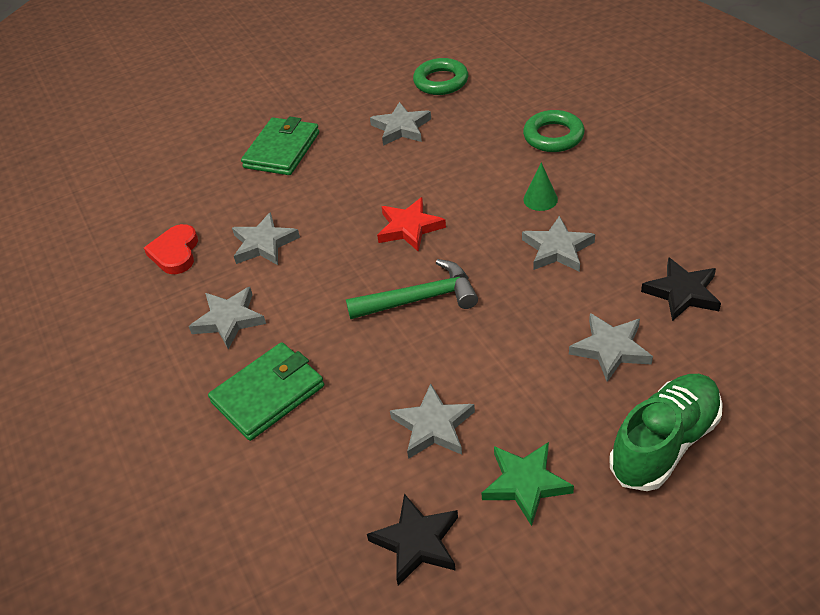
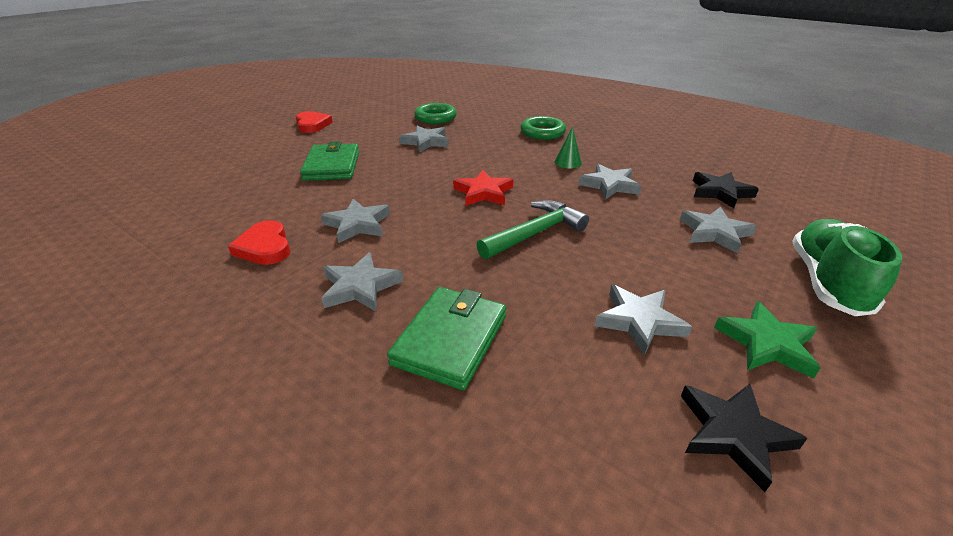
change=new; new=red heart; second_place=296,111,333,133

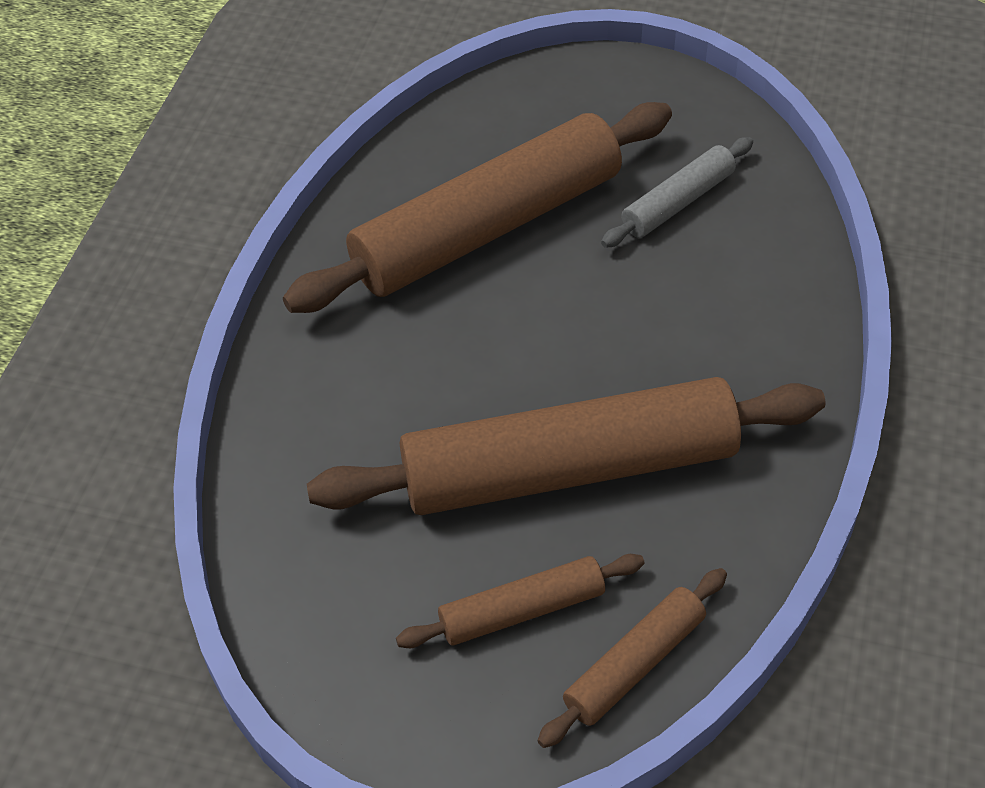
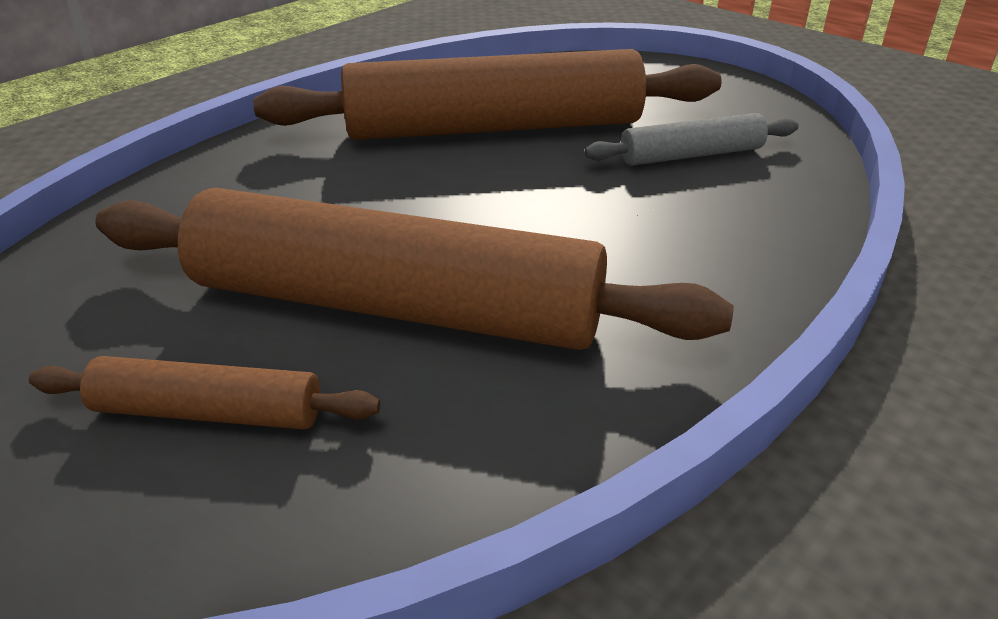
change=gone; old=brown rolling pin; first_place=537,568,727,748

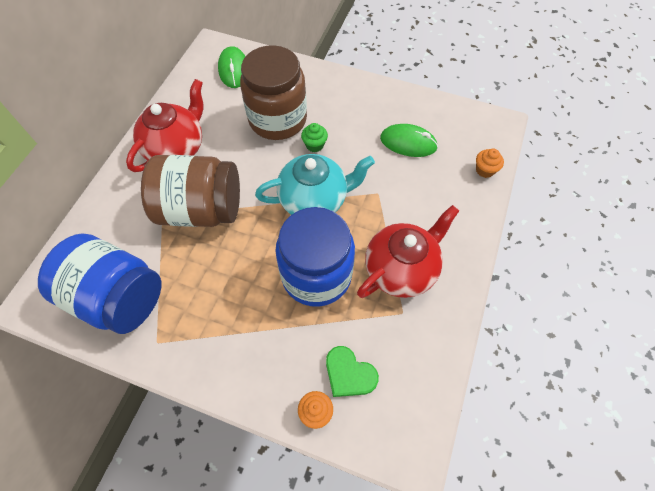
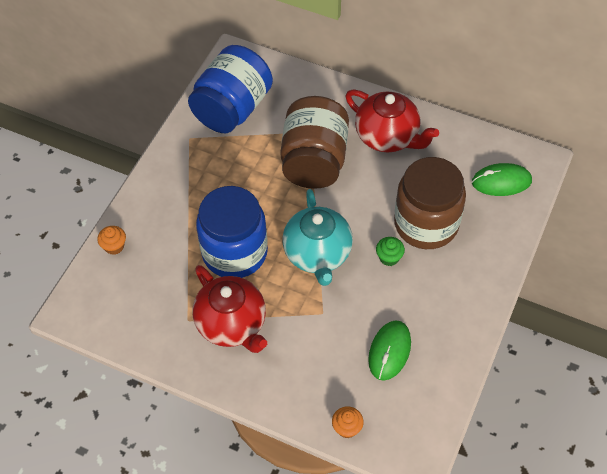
change=gone; old=green heart; first_place=326,346,379,397

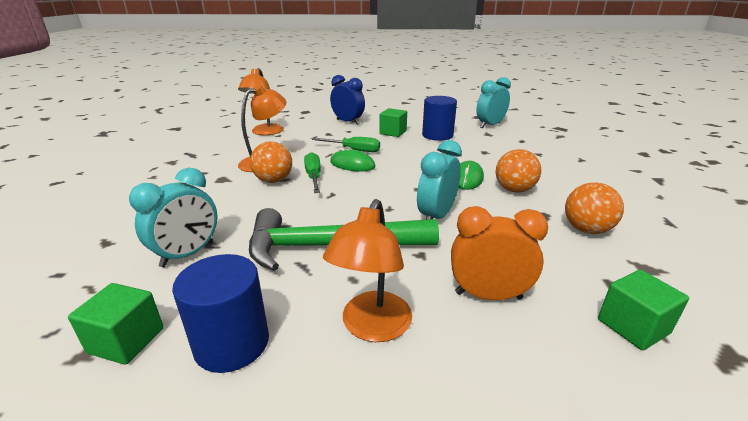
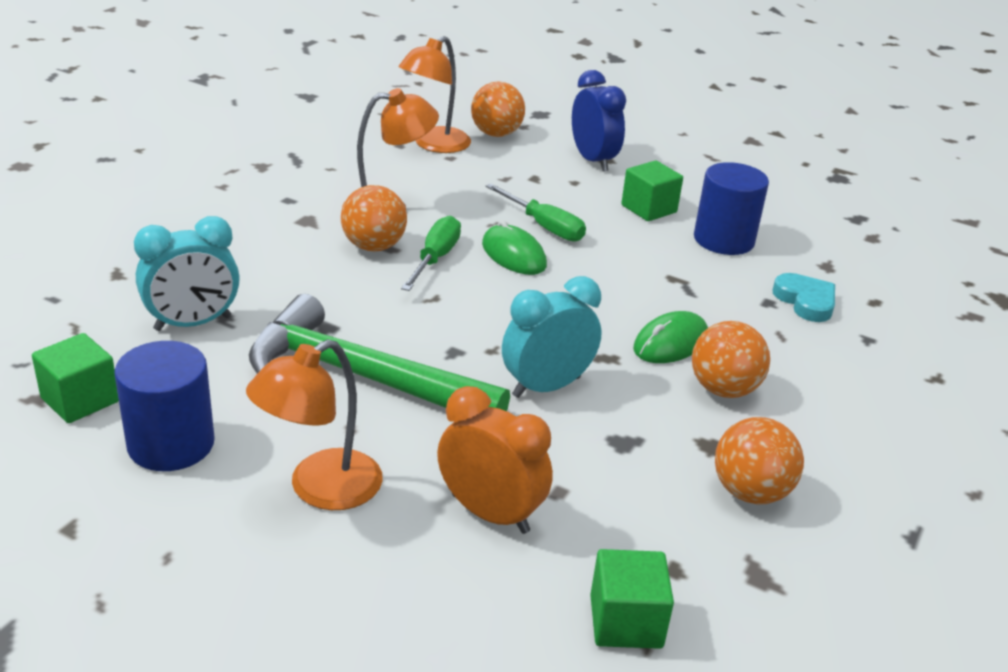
change=gone; old=turquoise clock; first_place=476,77,511,128
change=new; new=orange ball; second_place=471,81,525,137
change=new; new=turquoise heart; second_place=773,273,835,322

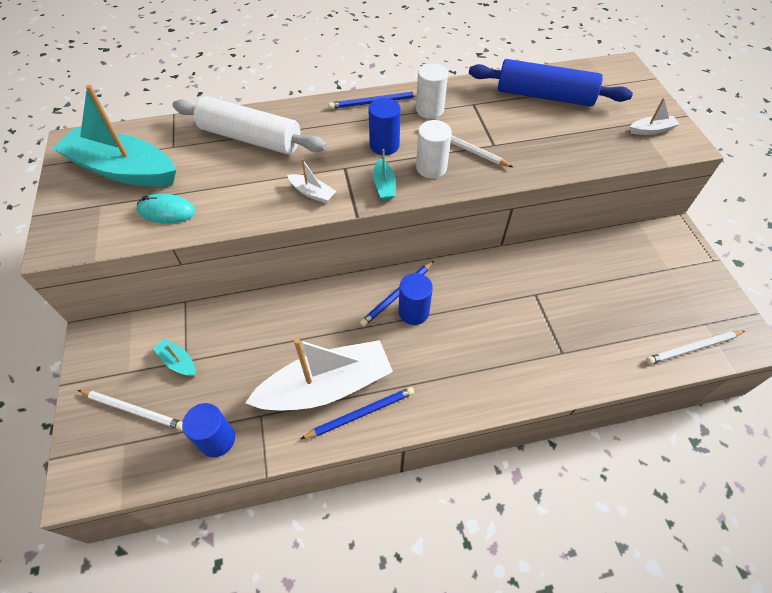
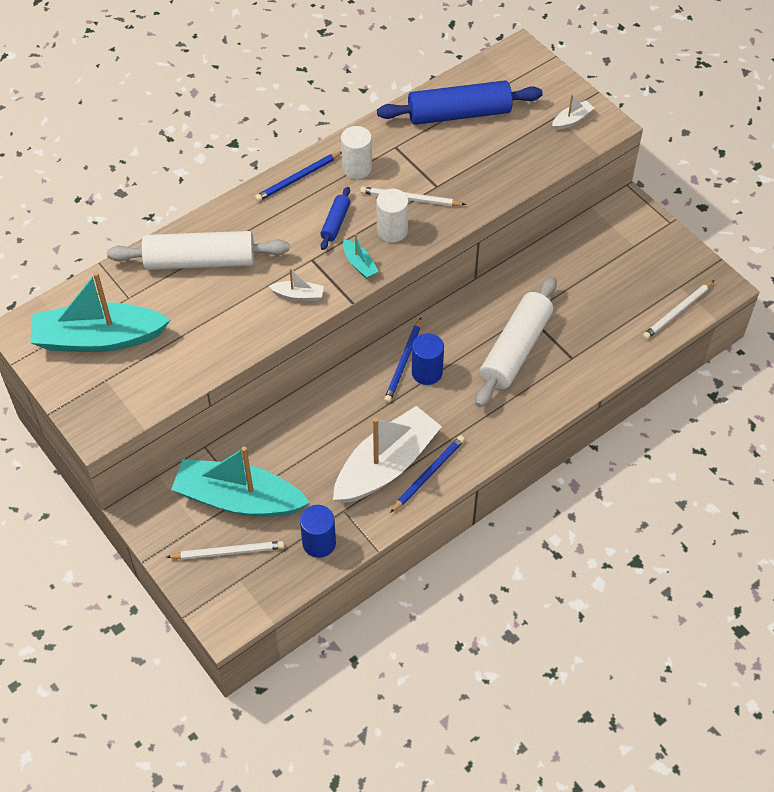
change=swapped; old=blue cylinder; new=blue rolling pin; first_place=368,98,401,155; second_place=320,187,350,250
change=gone; old=turquoise mouse; first_place=137,193,196,223
change=scaled; old=turquoise boat; first_place=153,338,196,376; second_place=171,446,310,517; factor=2.43
change=new; new=white rolling pin; second_place=475,276,557,407

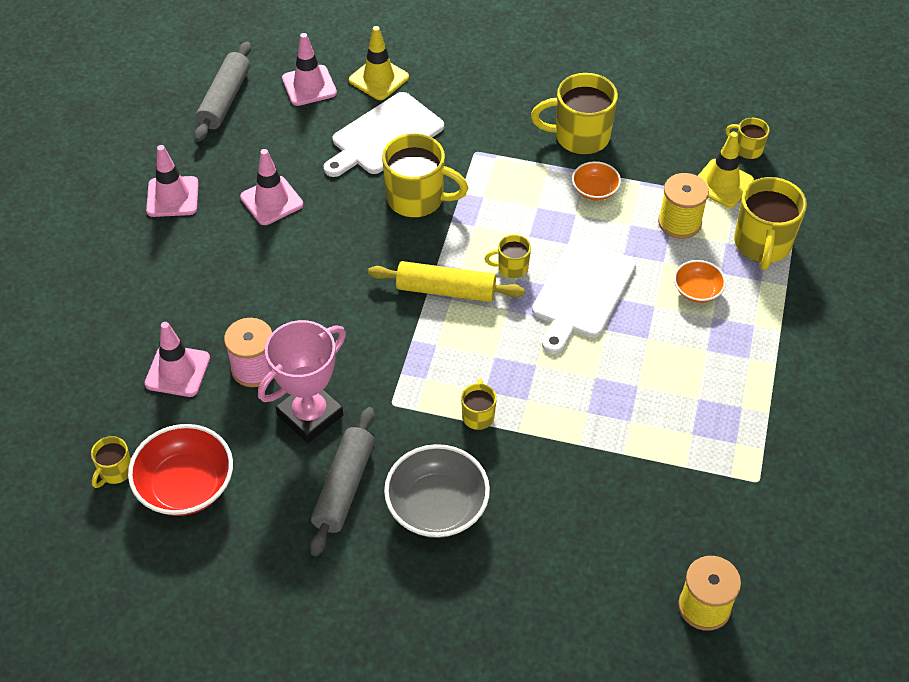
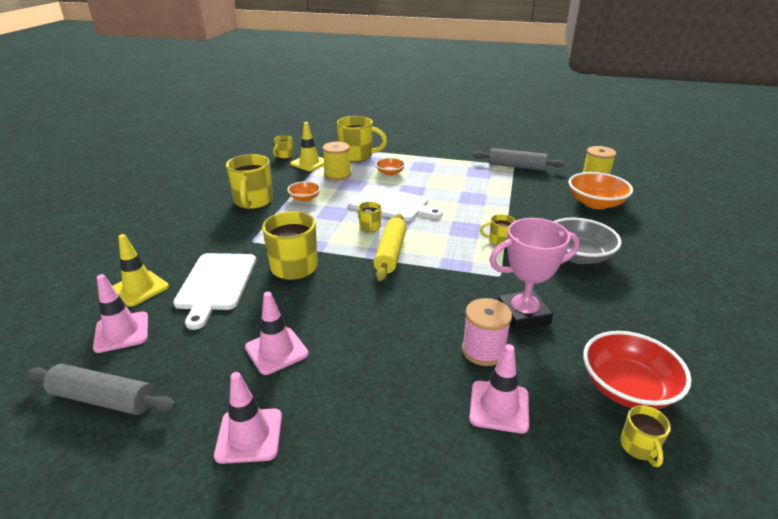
change=rotated; old=white cutting board; first_place=324,92,444,177; second_place=173,253,256,330; degrees=45
change=rotated; old=pink trophy; first_place=258,320,346,443; second_place=489,218,580,331; degrees=-60
change=shifted; old=grey rolling pin; first_place=310,407,375,557; second_place=473,148,565,171
change=rotated; old=yellow mug; first_place=91,436,131,488; second_place=620,405,671,467; degrees=60
change=new; new=orange bowl; second_place=569,172,633,209

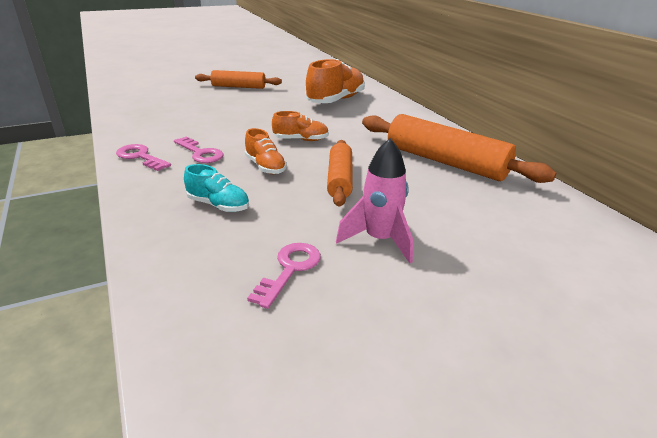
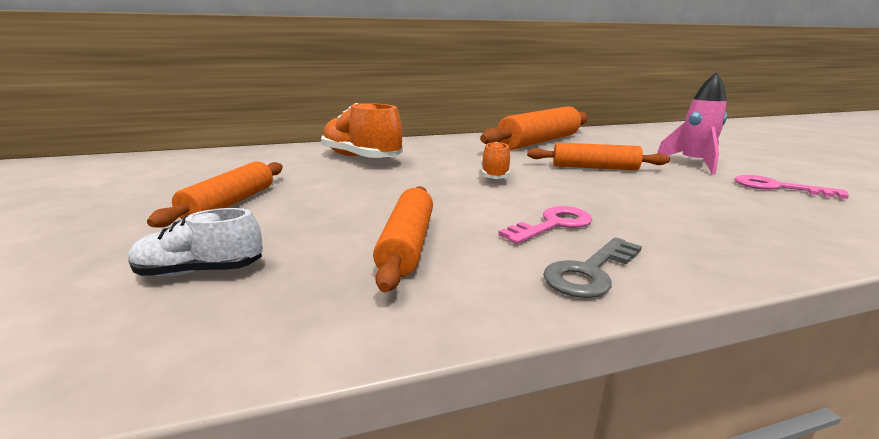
change=gone; old=orange shoe; first_place=245,128,287,174
change=repainted; old=pink key; new=grey key; first_place=116,144,171,171; second_place=543,237,642,298
change=gone; old=turquoise shoe; first_place=184,164,249,212
change=new; new=orange rolling pin; second_place=373,186,433,292
change=new; new=white shoe; second_place=128,208,263,277

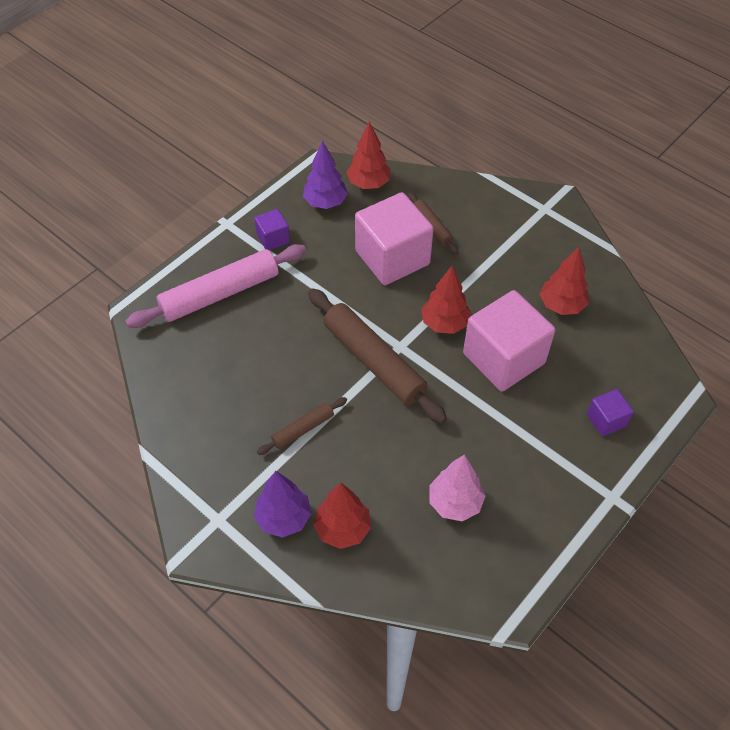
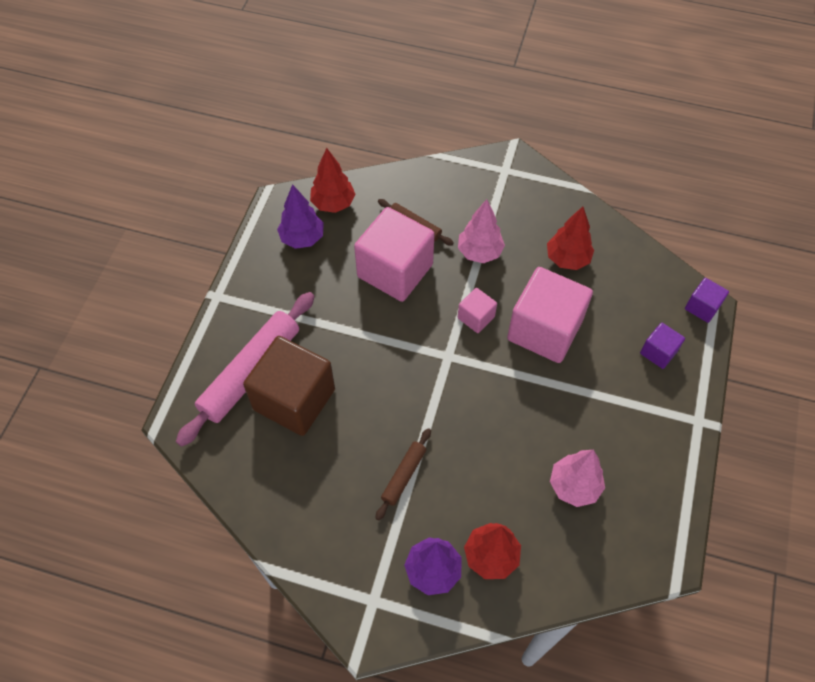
change=shifted; old=purple cube; first_place=254,209,290,250; second_place=685,278,729,323
change=swapped; old=red tree; new=pink cube; first_place=421,266,471,334; second_place=458,288,497,333
change=gone; old=brown rolling pin; first_place=308,288,447,424
change=new; new=pink tree; second_place=458,199,505,263
change=new; new=brown cube; second_place=243,336,335,436

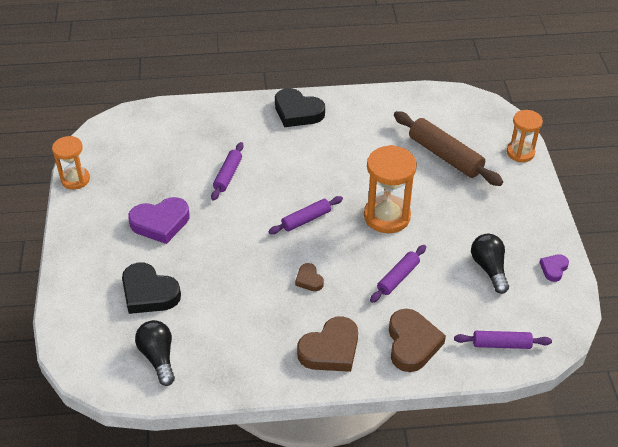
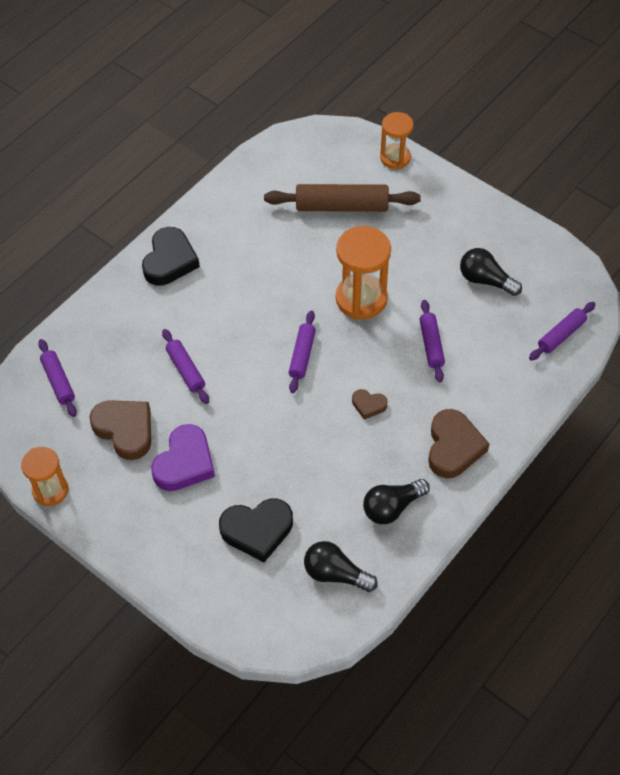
change=rotated; old=black heart; first_place=275,88,325,127; second_place=142,227,200,286; degrees=-60
change=gone; old=purple heart; first_place=540,254,569,282
change=shifted; old=brown heart; first_place=389,309,446,372; second_place=89,400,151,460
change=new; new=purple rolling pin; second_place=38,339,77,417
change=new; new=black light bulb; second_place=363,479,430,524

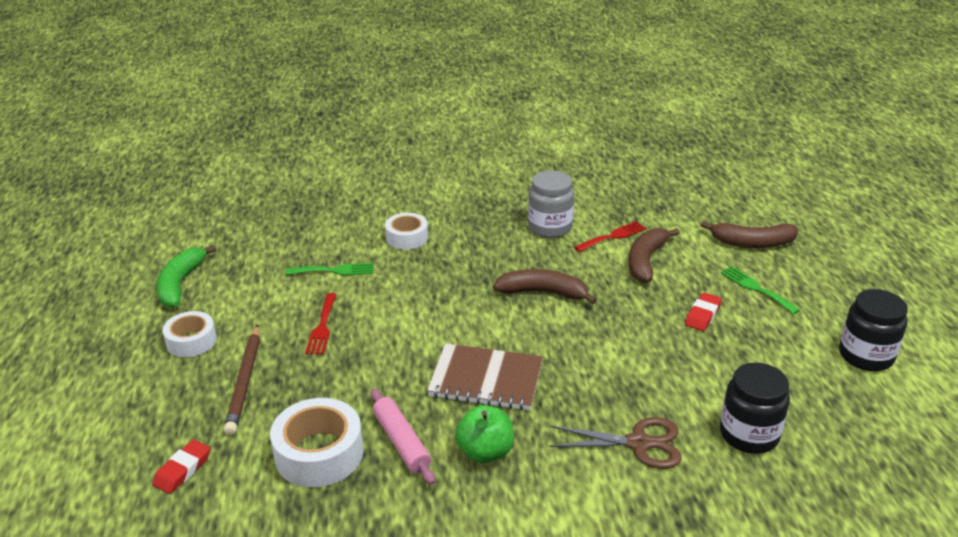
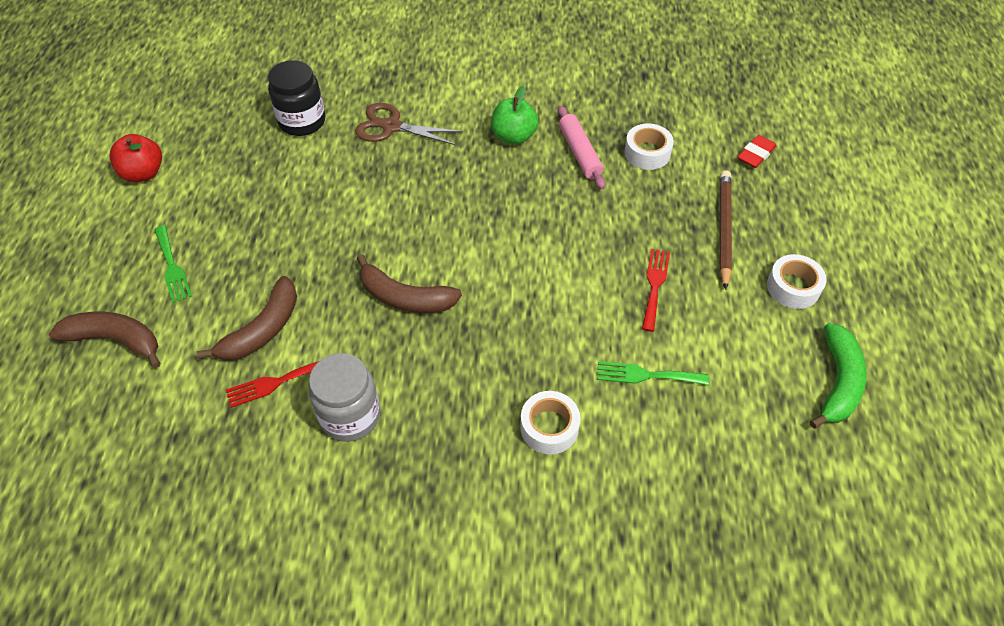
change=swapped; old=black jar; new=red apple; first_place=839,289,908,371; second_place=109,134,162,182
change=gone; old=red eraser; first_place=685,293,722,331
change=gone; old=brown notebook; first_place=427,343,543,411
change=scaled; old=white tape; first_place=270,398,363,487; second_place=624,124,674,170; factor=0.64

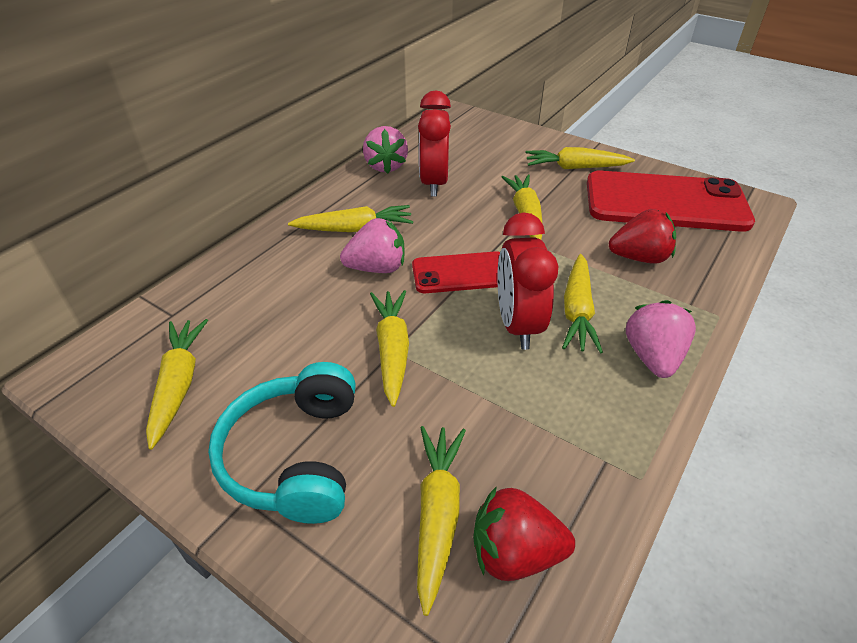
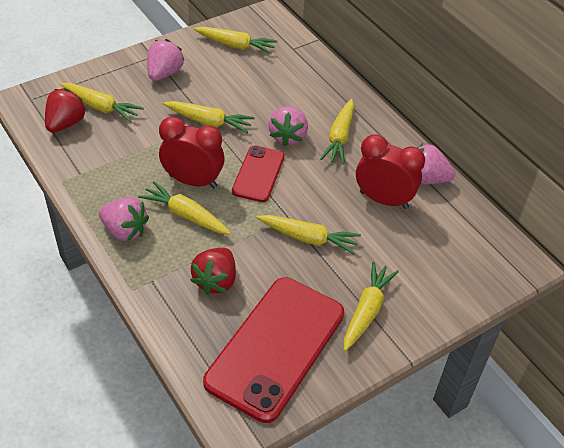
change=swapped; old=turquoise headphones; new=pink strawberry; first_place=208,362,356,524; second_place=147,39,185,81

